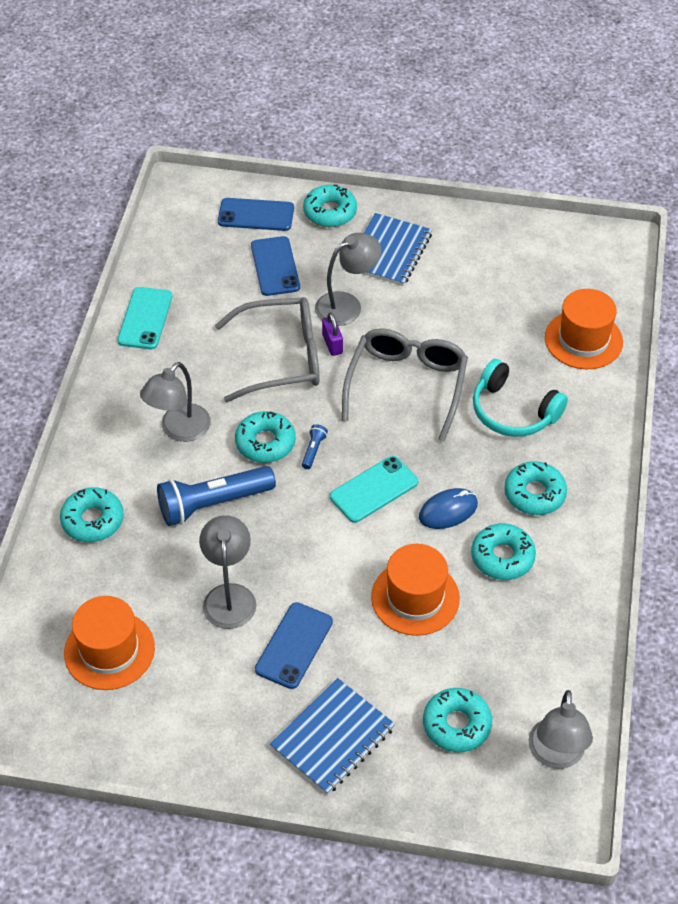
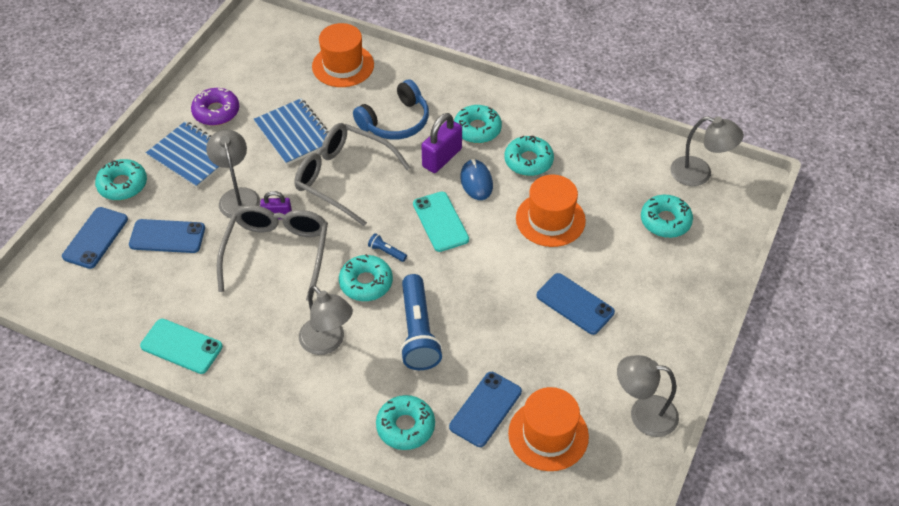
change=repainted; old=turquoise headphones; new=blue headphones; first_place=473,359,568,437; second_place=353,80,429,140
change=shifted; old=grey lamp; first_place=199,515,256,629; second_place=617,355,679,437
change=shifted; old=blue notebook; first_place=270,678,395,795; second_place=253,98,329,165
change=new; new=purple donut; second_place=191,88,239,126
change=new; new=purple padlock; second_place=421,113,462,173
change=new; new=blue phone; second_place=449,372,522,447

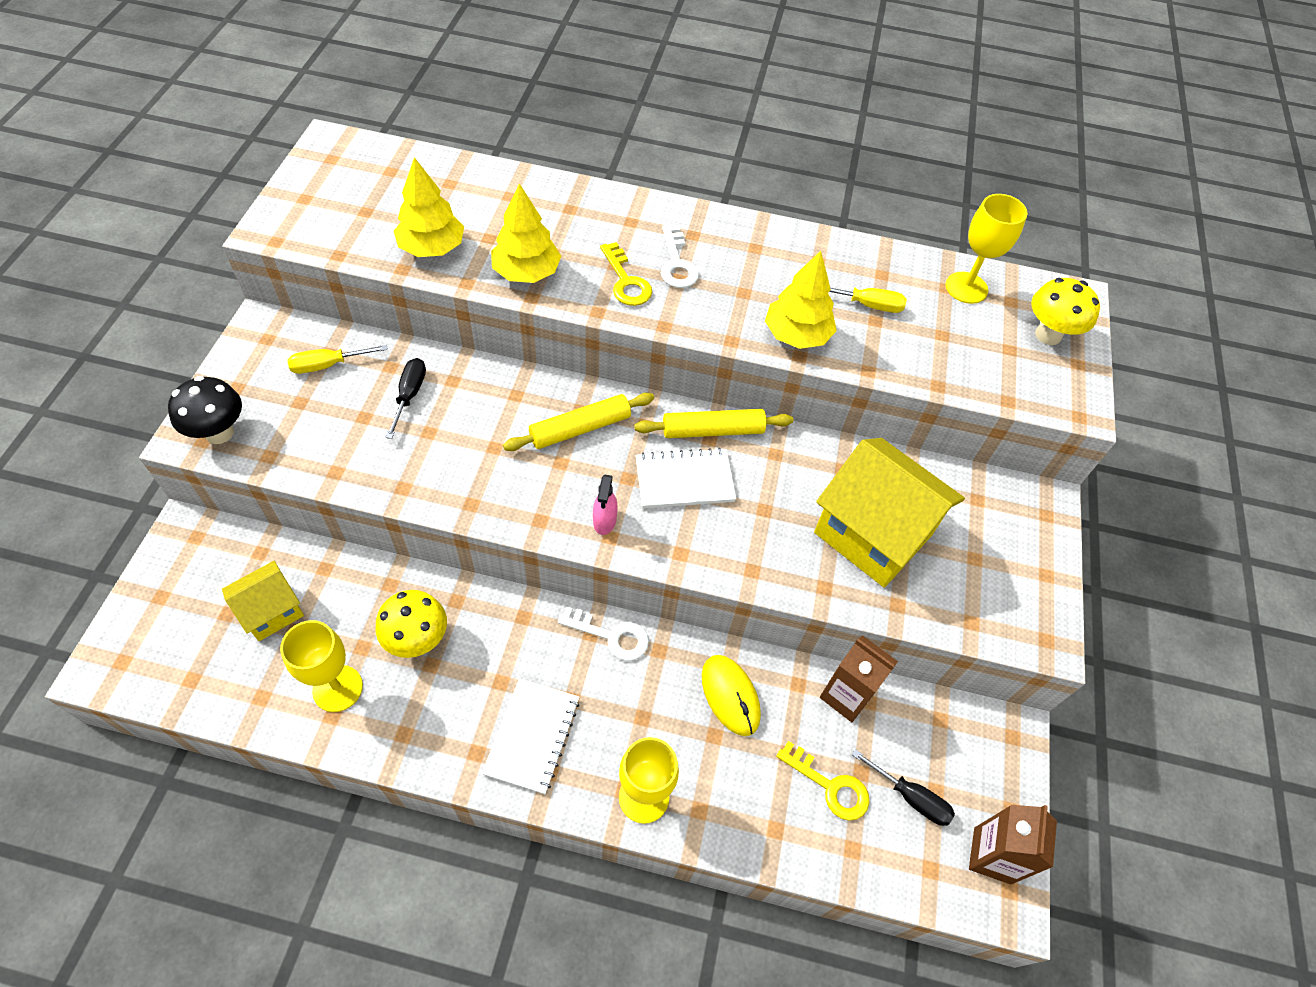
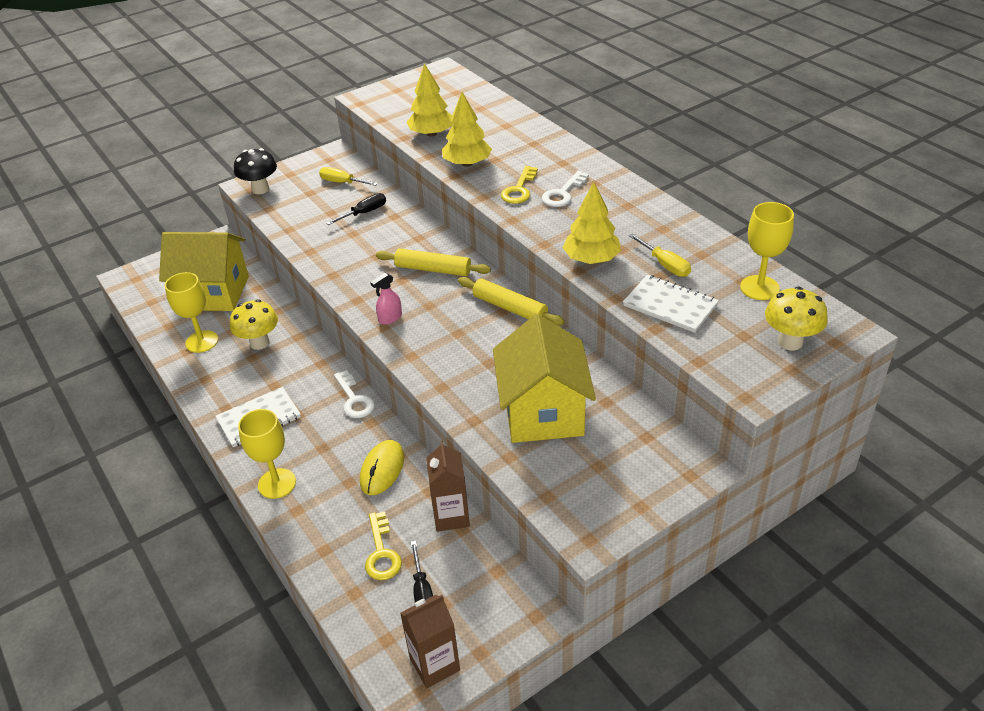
change=shifted; old=white notebook; first_place=636,448,736,508; second_place=623,274,719,333
change=scaled; old=yellow house; first_place=222,561,304,641; second_place=159,232,249,311; factor=1.83

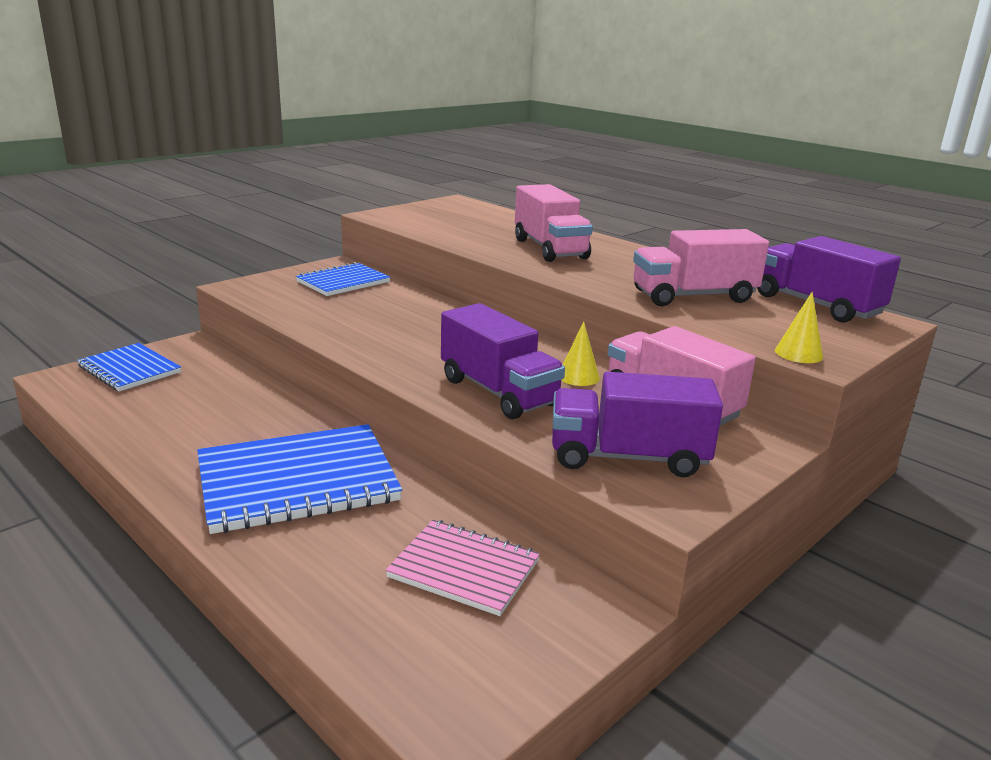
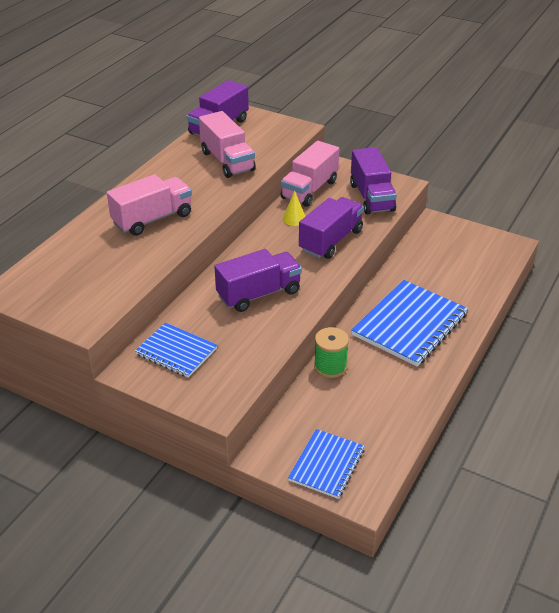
change=gone; old=yellow cone; first_place=775,291,823,363
change=rotated; old=blue notebook; first_place=197,424,402,534; second_place=351,280,468,366; degrees=75
change=gone; old=pink notebook; first_place=385,520,540,616
change=new; new=purple truck; second_place=214,249,302,312
change=new; new=green spool; second_place=314,327,349,378

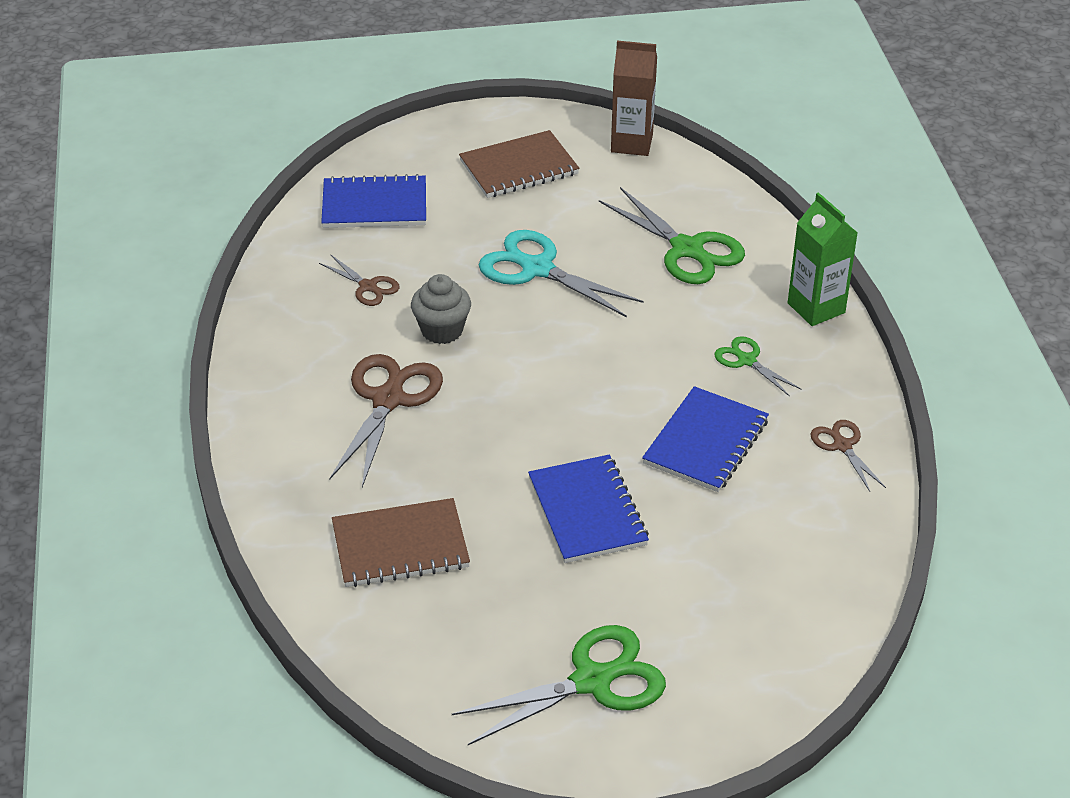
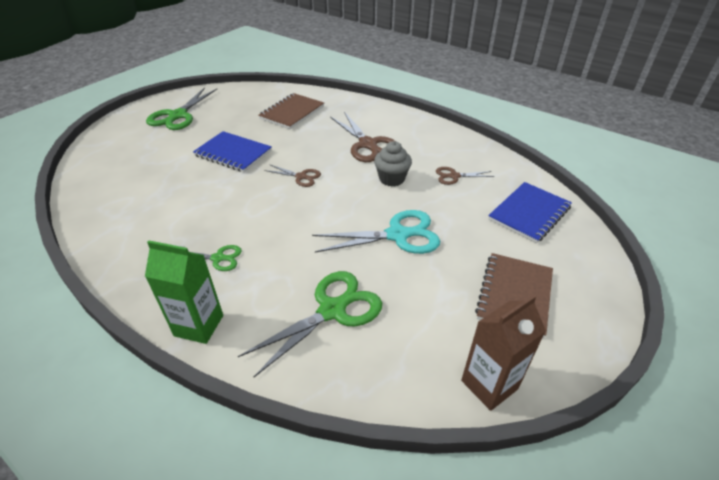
change=rotated; old=green scissors; first_place=599,187,745,284; second_place=238,271,382,377; degrees=135
change=gone; old=blue notebook; first_place=642,386,769,492
change=shifted; old=brown scissors; first_place=810,420,886,492; second_place=265,165,321,187

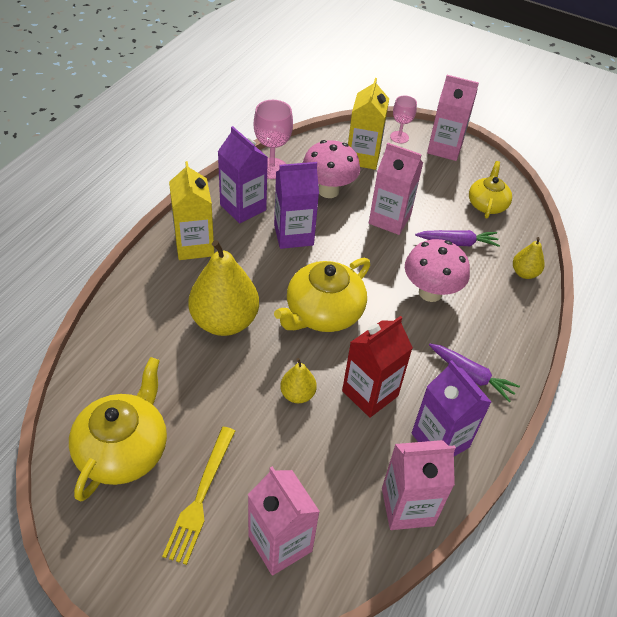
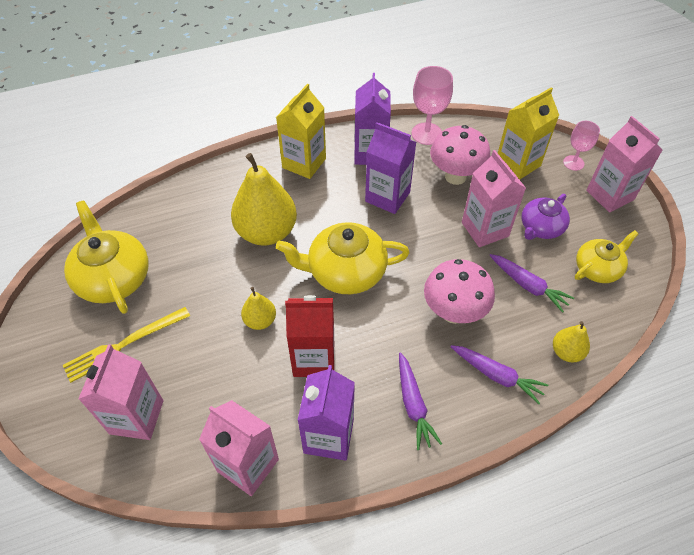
change=rotated; old=yellow teapot; first_place=69,357,167,501; second_place=64,201,149,314; degrees=-90
change=new; new=purple teapot; second_place=522,194,570,240
change=new; new=purple carrot; second_place=451,345,549,404

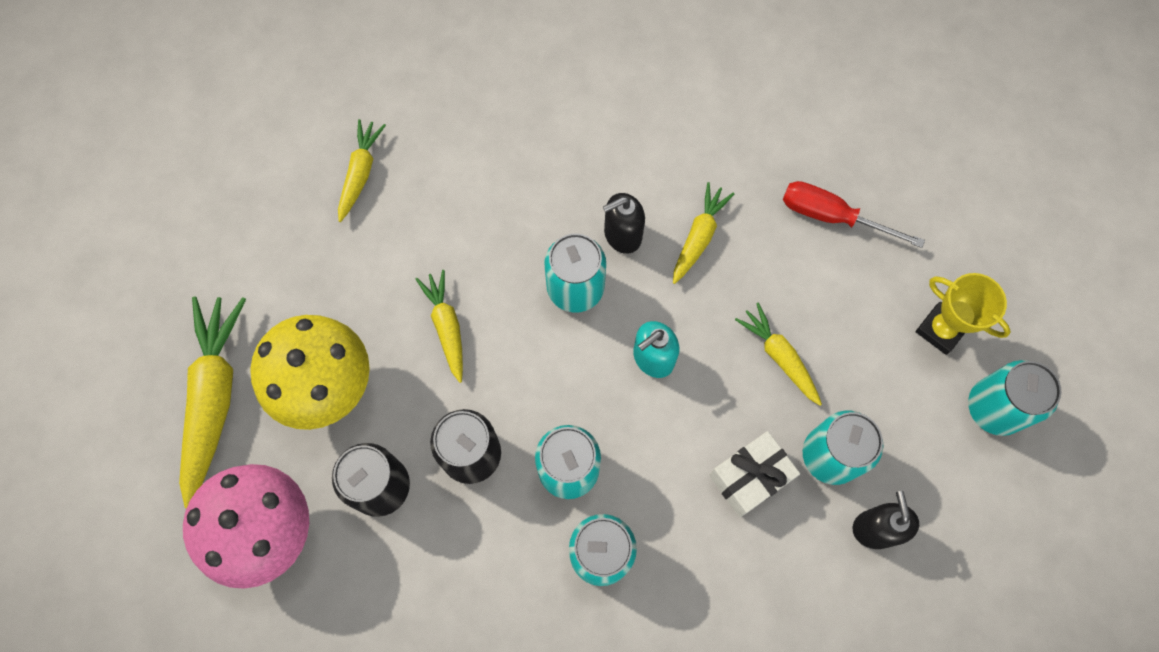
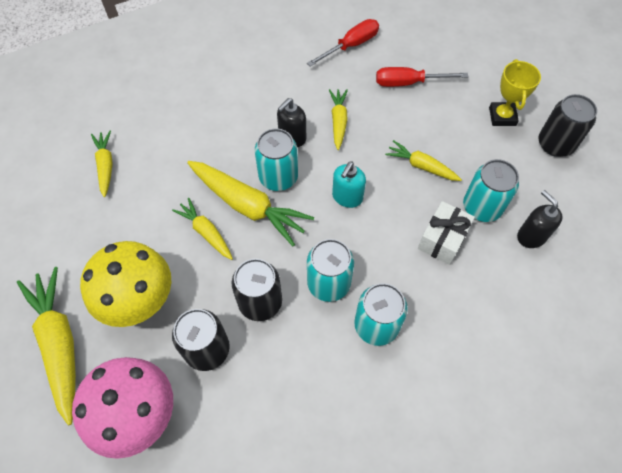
change=rotated; old=yellow trophy; first_place=916,273,1011,355; second_place=489,59,541,126; degrees=75
change=repainted; old=turquoise can; new=black can; first_place=968,360,1062,436; second_place=538,94,597,157
change=new; new=red screwdriver; second_place=307,19,379,67
change=new; new=yellow carrot; second_place=187,161,314,246

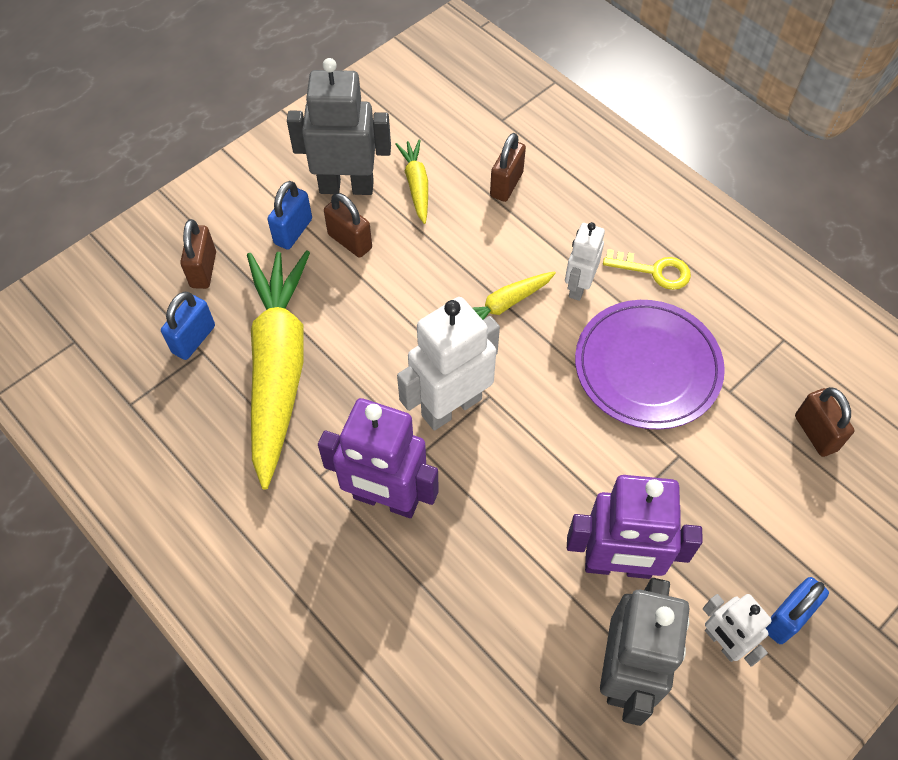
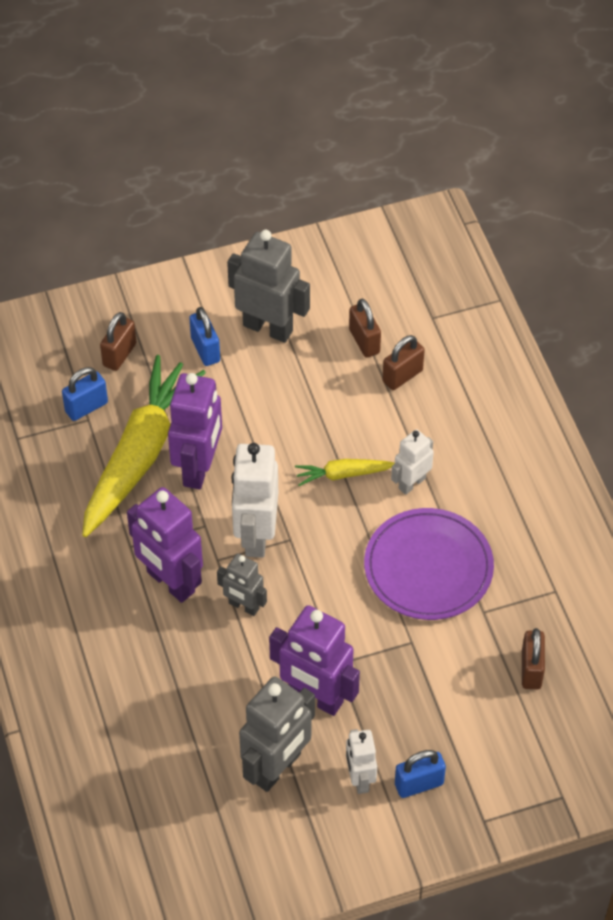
change=gone; old=yellow carrot; first_place=395,139,428,224
change=rotated; old=blue padlock; first_place=267,181,312,250; second_place=189,307,220,366; degrees=-75
change=shifted; old=brown padlock; first_place=324,193,372,258; second_place=349,299,381,358
change=gone; old=yellow key; first_place=603,249,691,290
change=rotated; old=white robot; first_place=397,297,500,431; second_place=232,443,278,558; degrees=-75
change=new; new=purple robot; second_place=168,373,222,490
change=new; new=grey robot; second_place=217,553,267,616

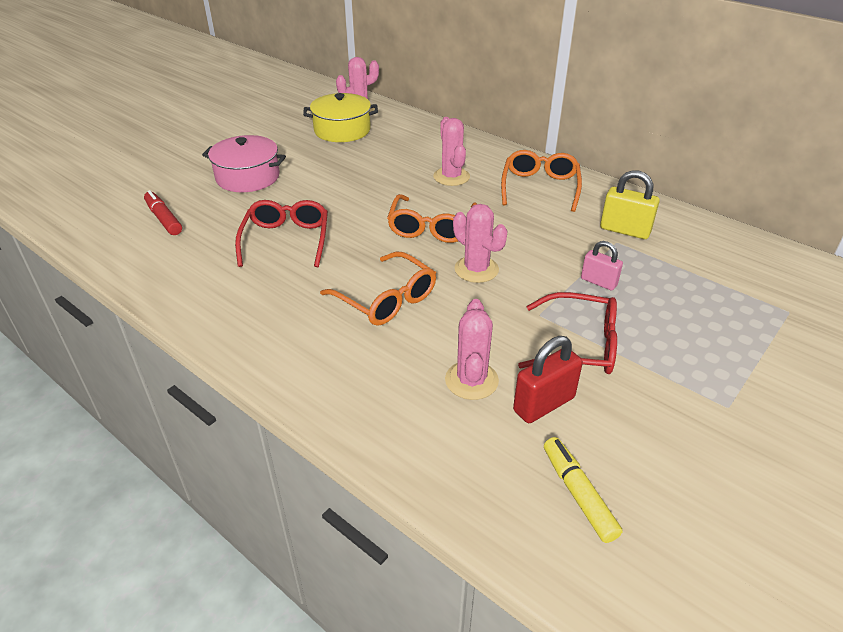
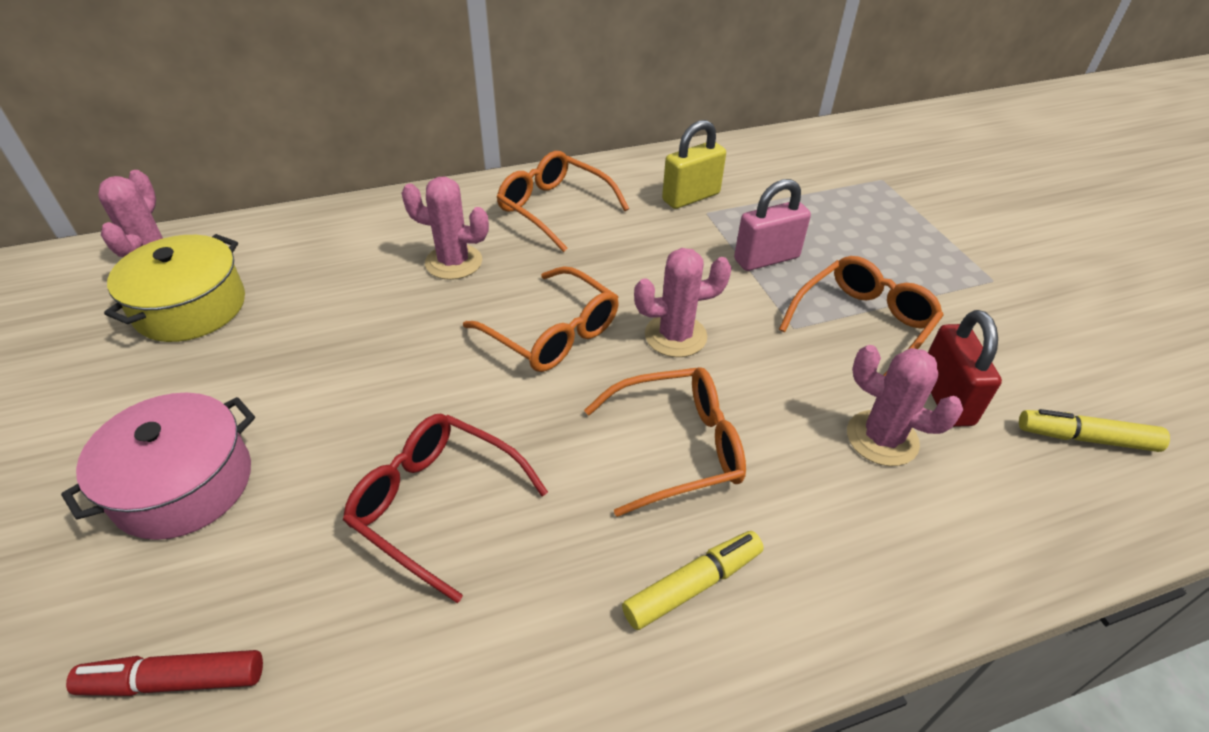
change=scaled; old=pink padlock; first_place=581,241,623,290; second_place=734,179,811,271; factor=1.5
change=repainted; old=red glasses; new=orange glasses; first_place=518,292,617,374; second_place=779,256,944,376
change=new; new=yellow marker; second_place=622,531,764,630

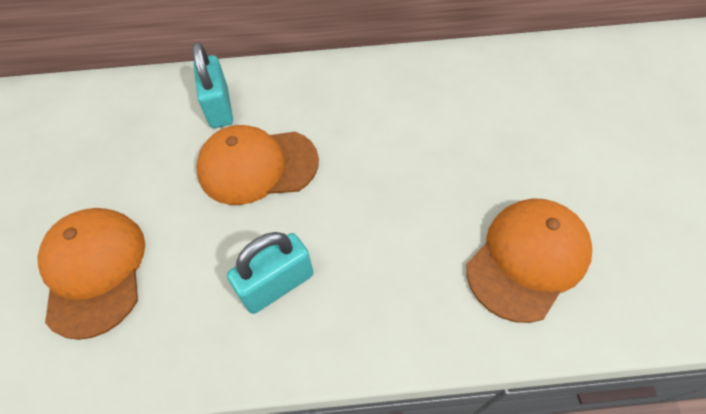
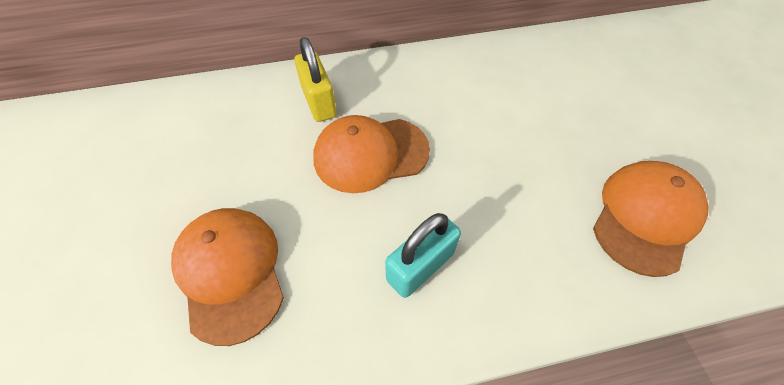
change=repainted; old=turquoise padlock; new=yellow padlock; first_place=193,42,233,128; second_place=294,37,337,122

